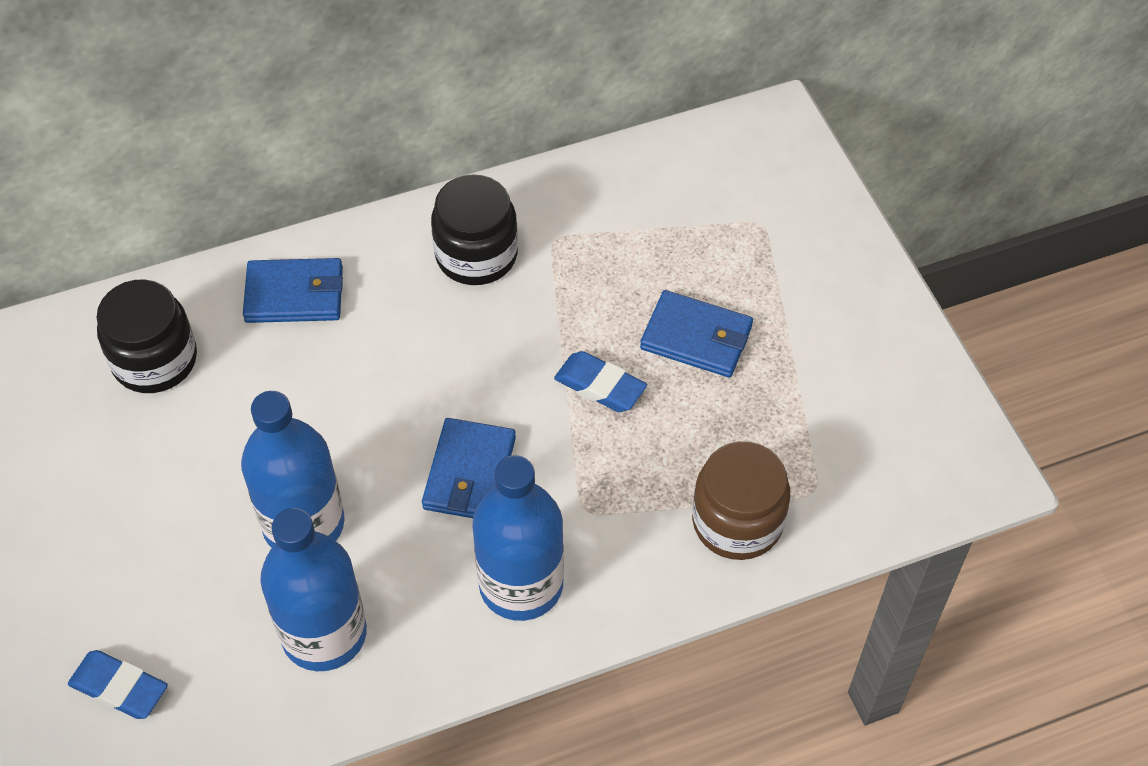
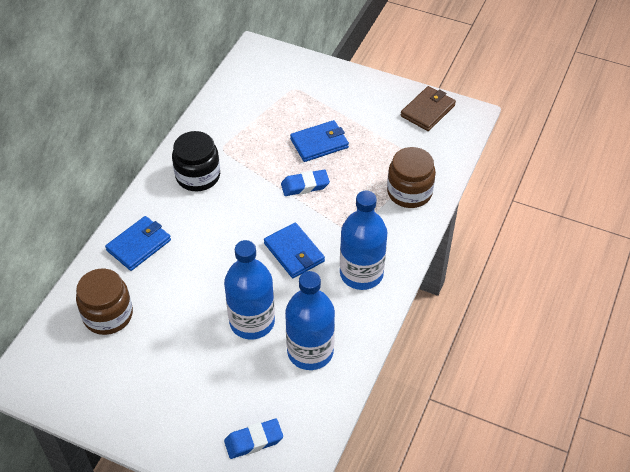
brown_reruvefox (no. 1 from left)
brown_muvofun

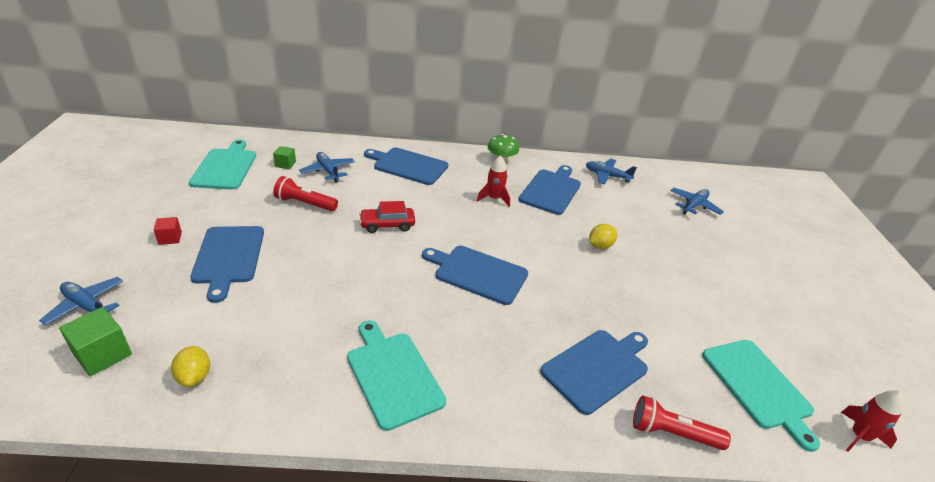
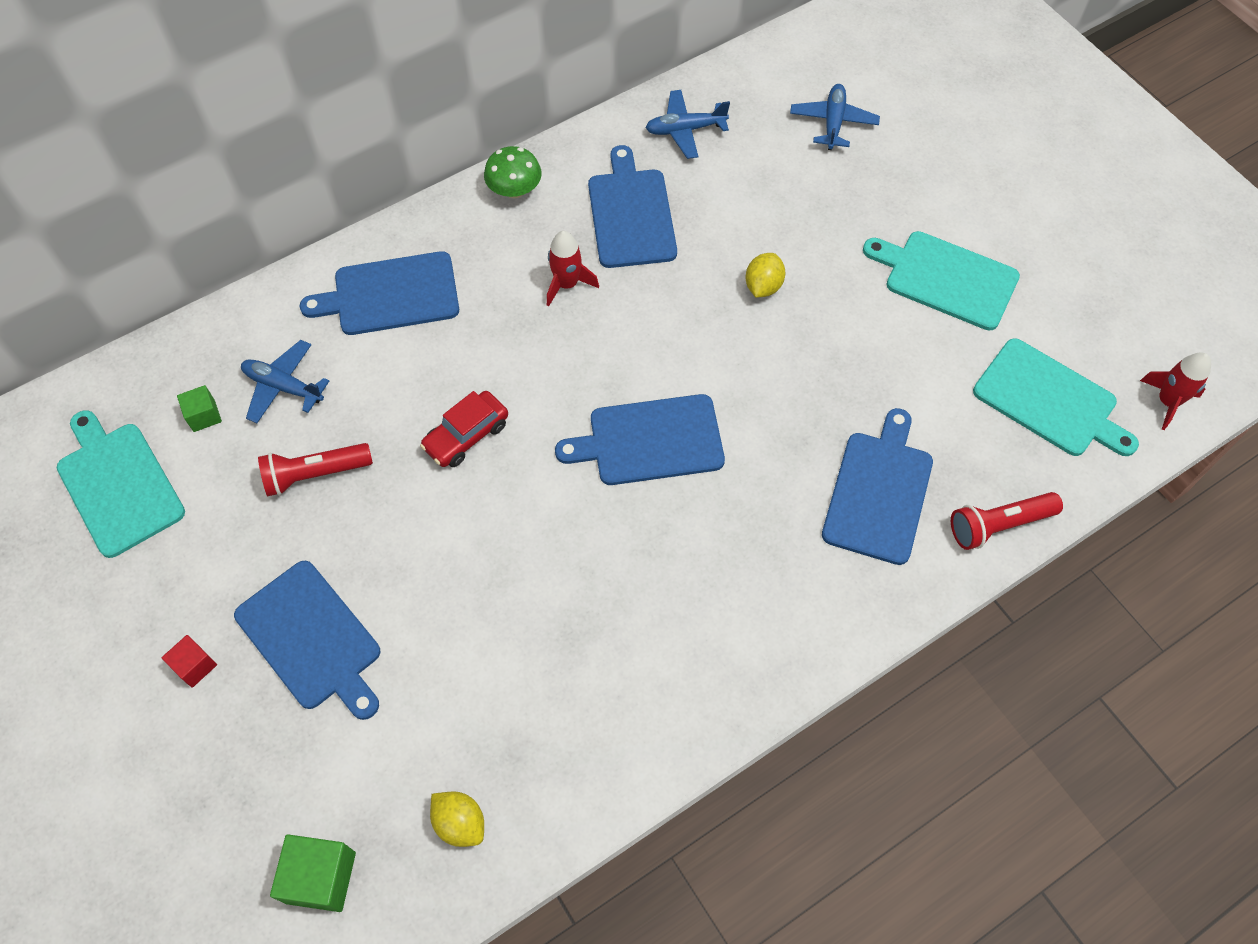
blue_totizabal (no. 1 from left in the first image)
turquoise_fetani (no. 2 from left)

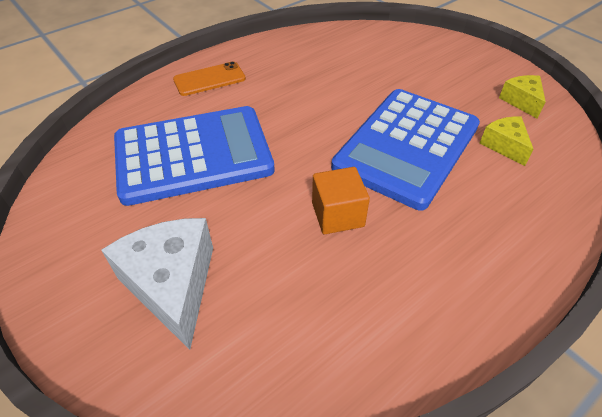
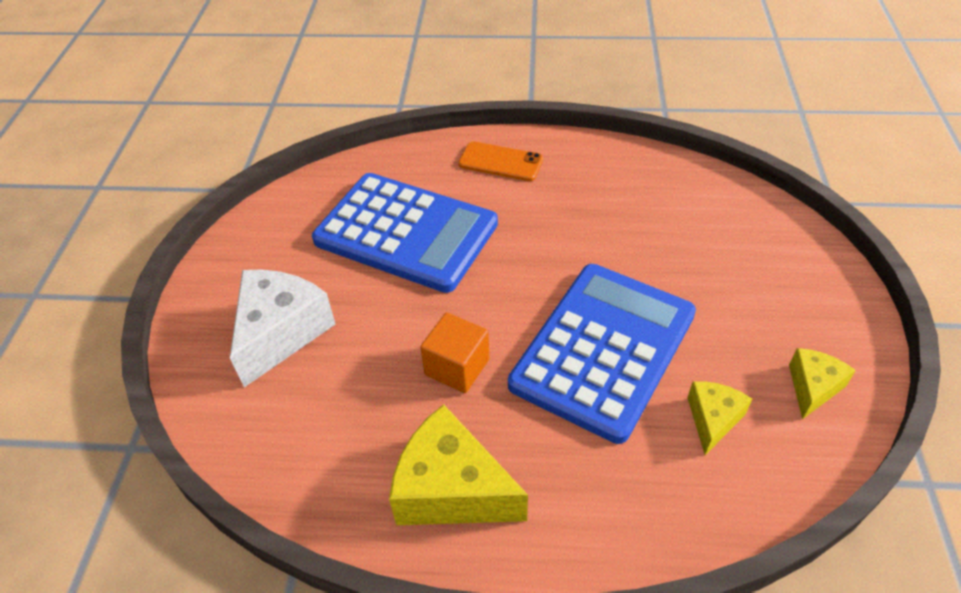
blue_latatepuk (no. 2 from left)
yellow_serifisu (no. 1 from left)

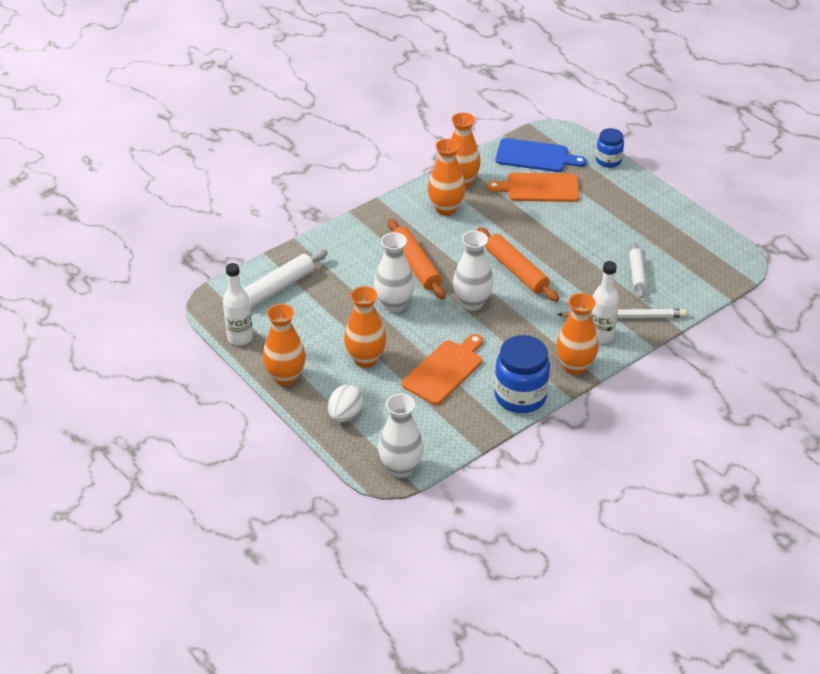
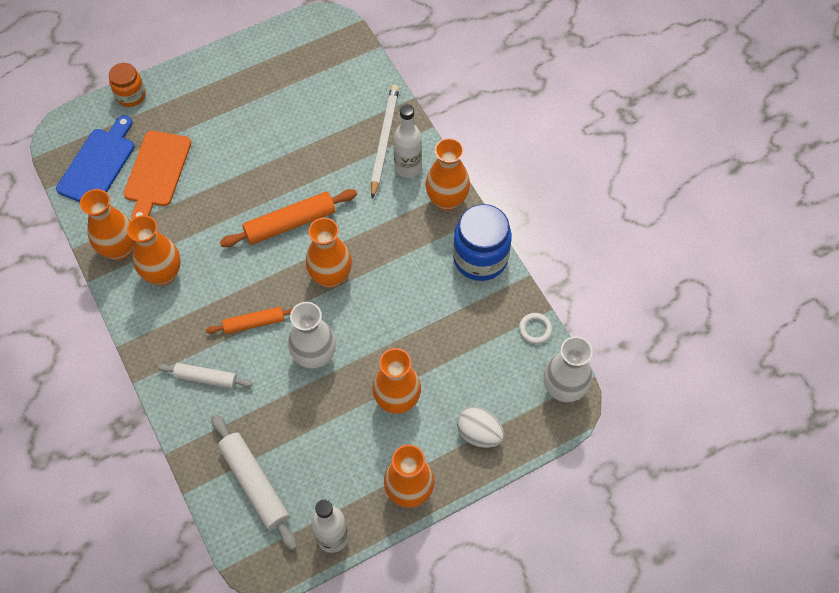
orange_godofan (no. 1 from left)
orange_fetani (no. 1 from left in the first image)
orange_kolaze (no. 3 from left)
orange_reruvefox
white_godofan (no. 1 from left)
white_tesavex

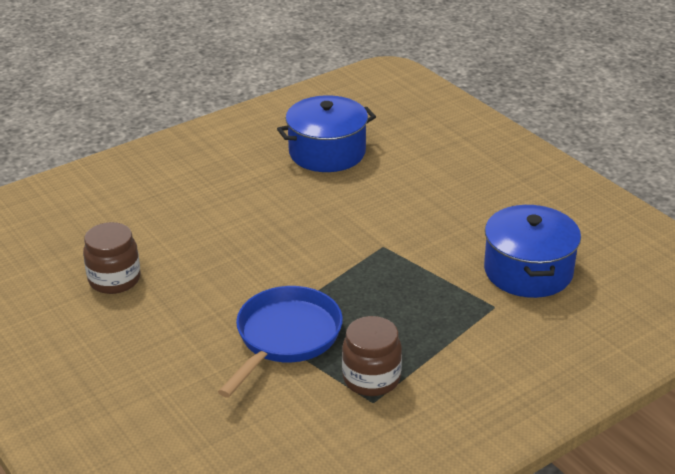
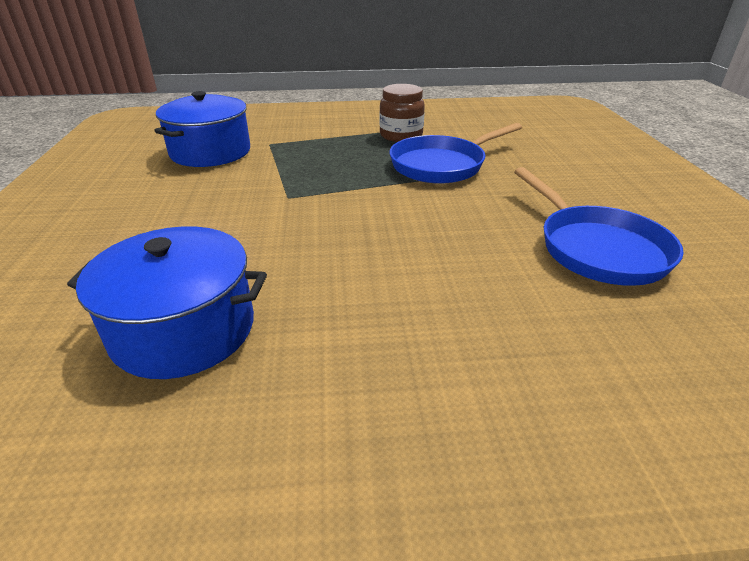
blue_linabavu (no. 2 from left)

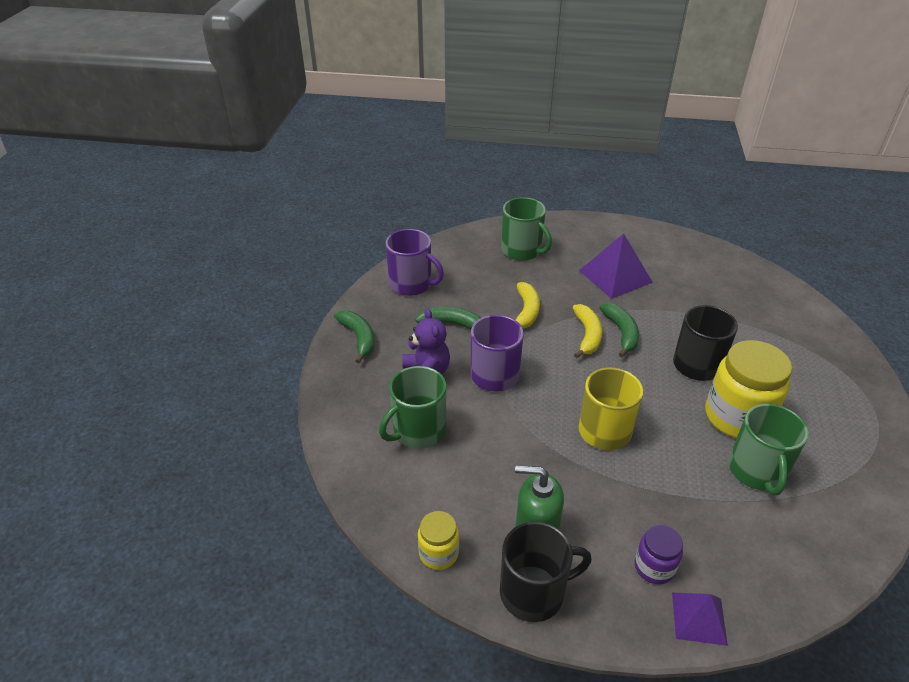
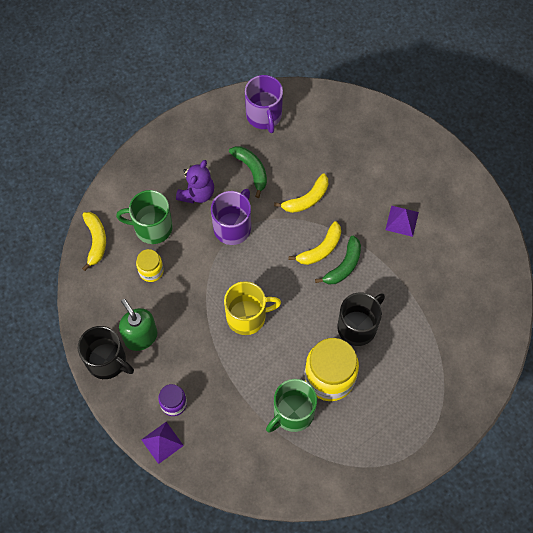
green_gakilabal (no. 1 from left in the first image)
yellow_reruvefox (no. 1 from left)
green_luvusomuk (no. 2 from left in the first image)
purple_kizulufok (no. 2 from left)
yellow_gakilabal (no. 1 from left)

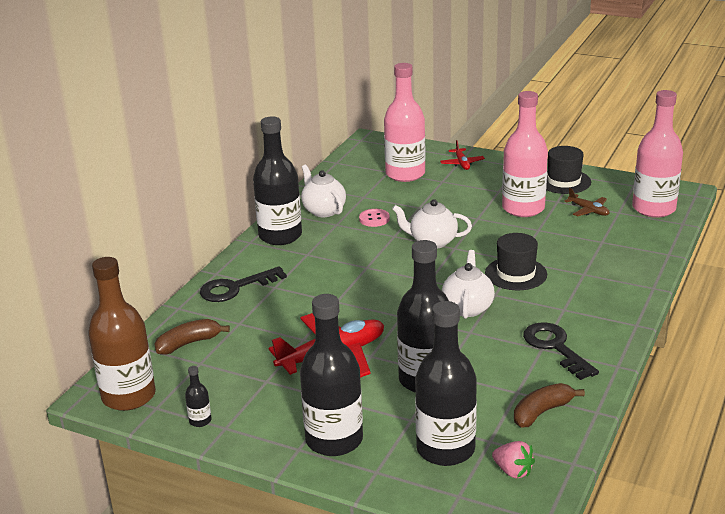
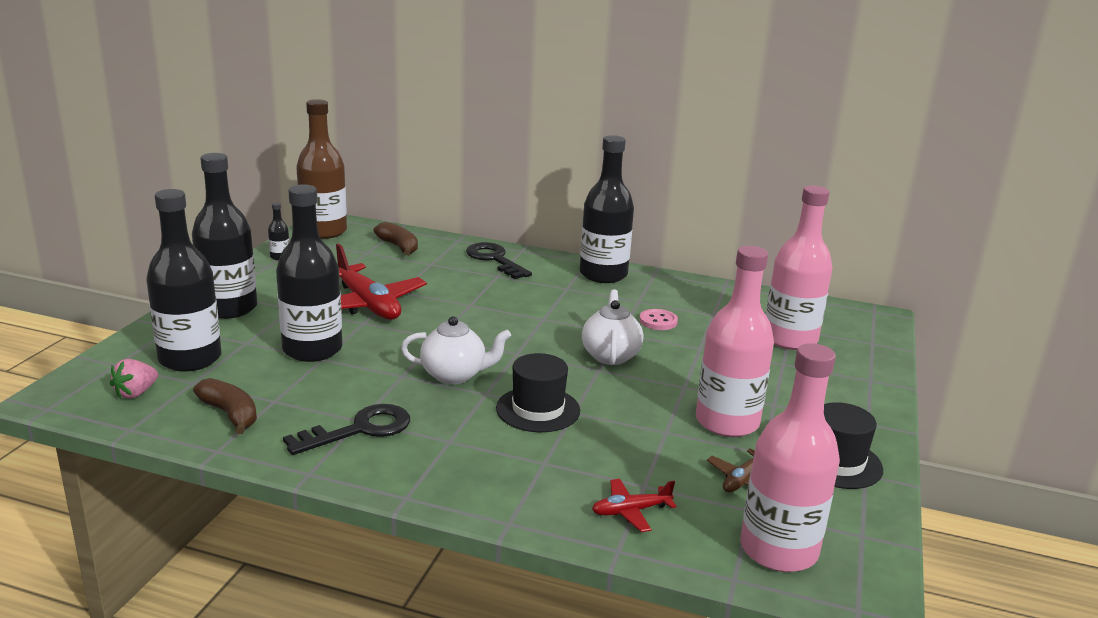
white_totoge (no. 1 from left in the first image)
red_totizabal (no. 2 from left)

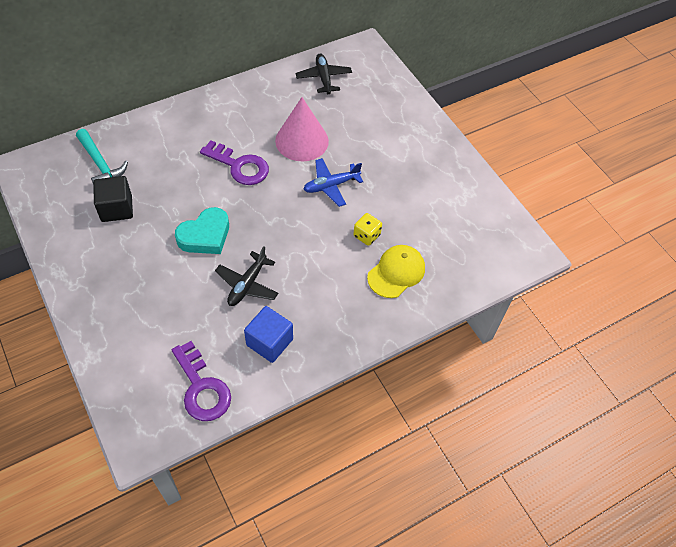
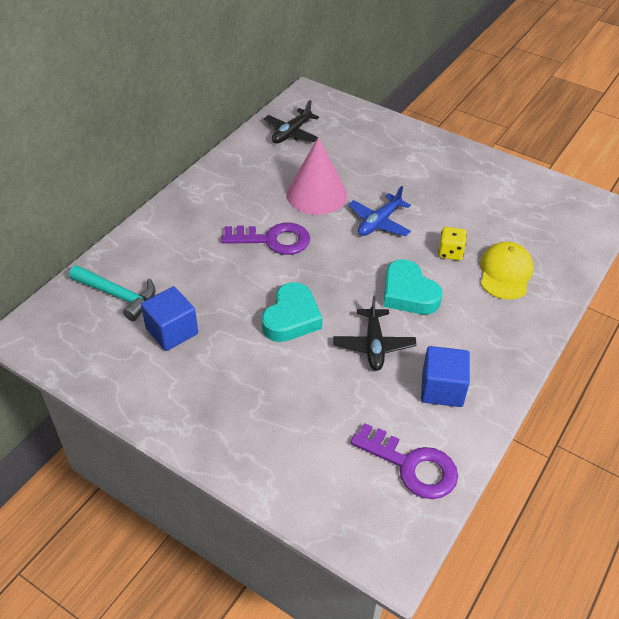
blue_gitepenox (no. 1 from left)
black_totizabal (no. 1 from left)
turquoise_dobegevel (no. 2 from left)

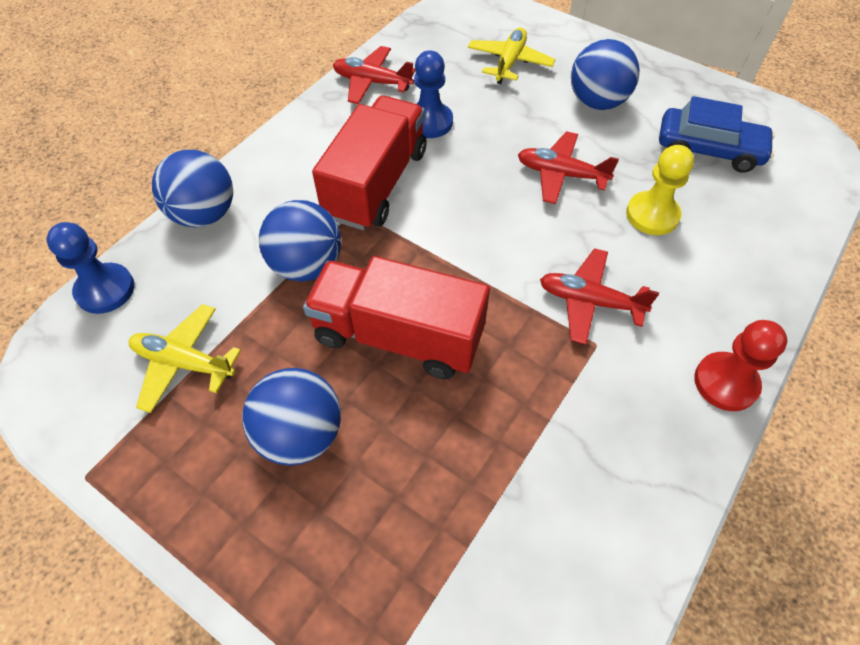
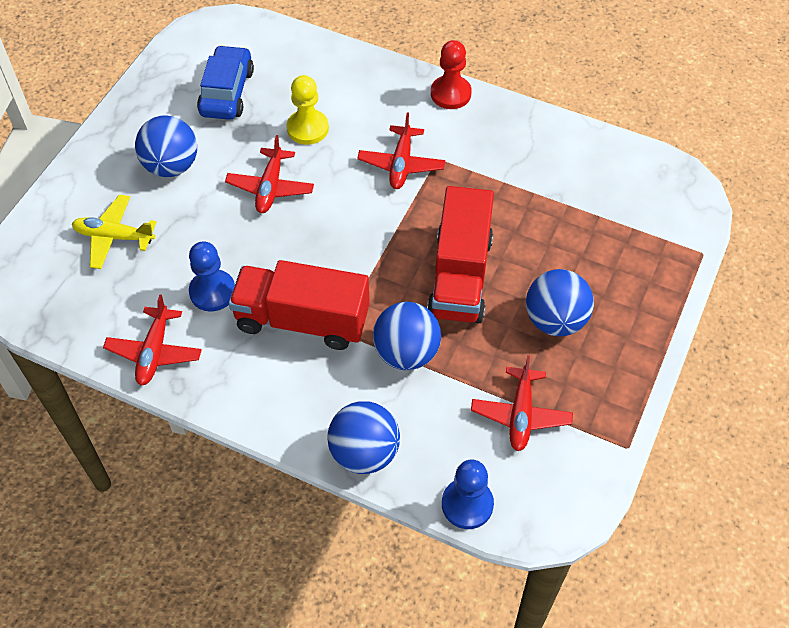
red_totizabal (no. 4 from left)

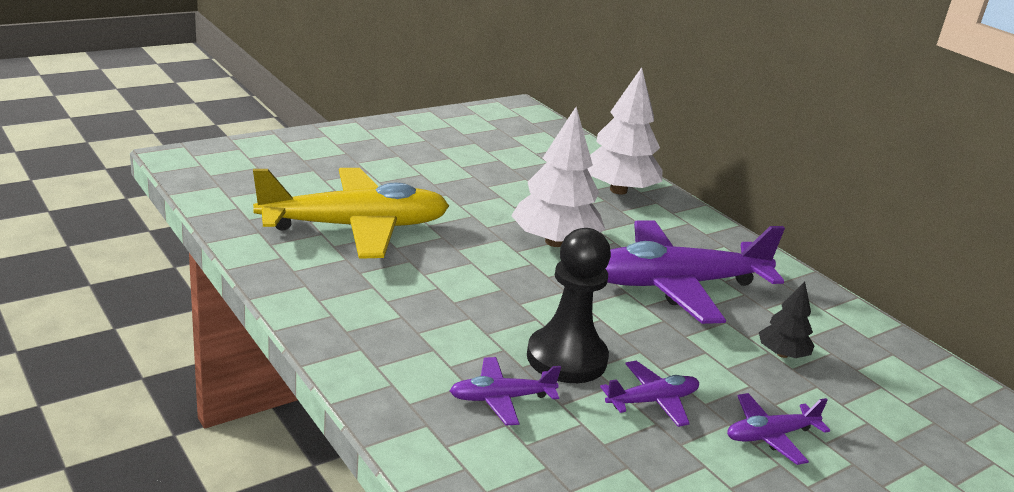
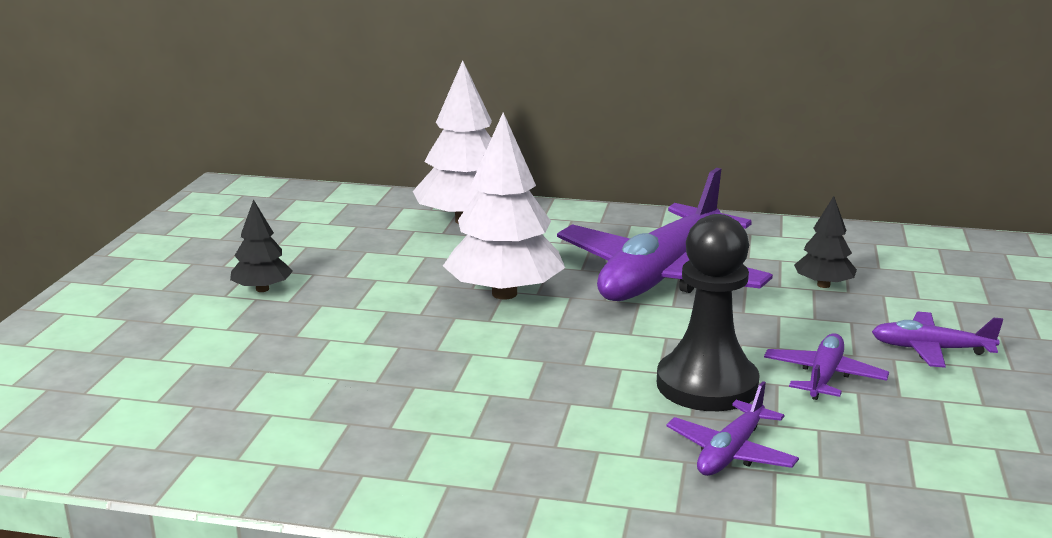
yellow_totizabal
purple_totizabal (no. 4 from left)
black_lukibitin (no. 1 from left)

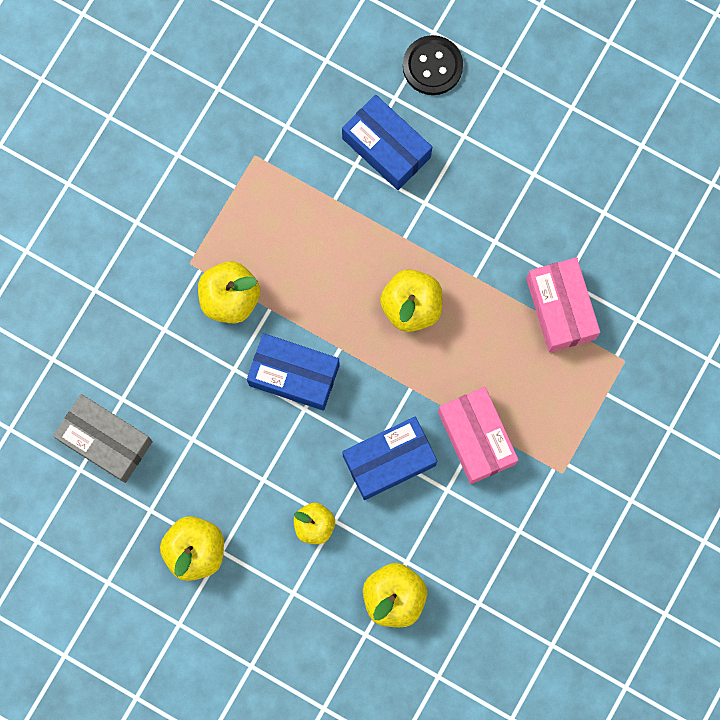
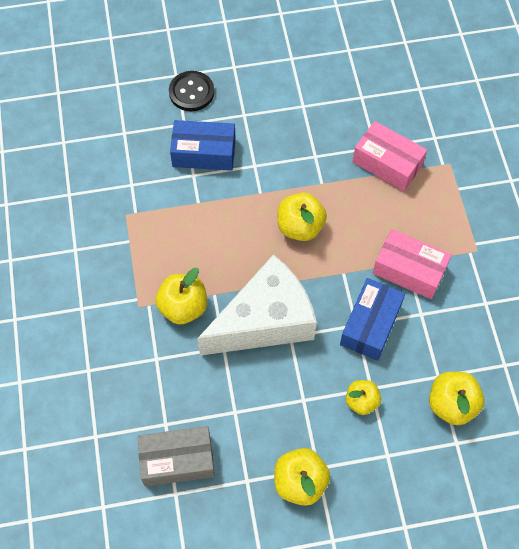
white_serifisu

